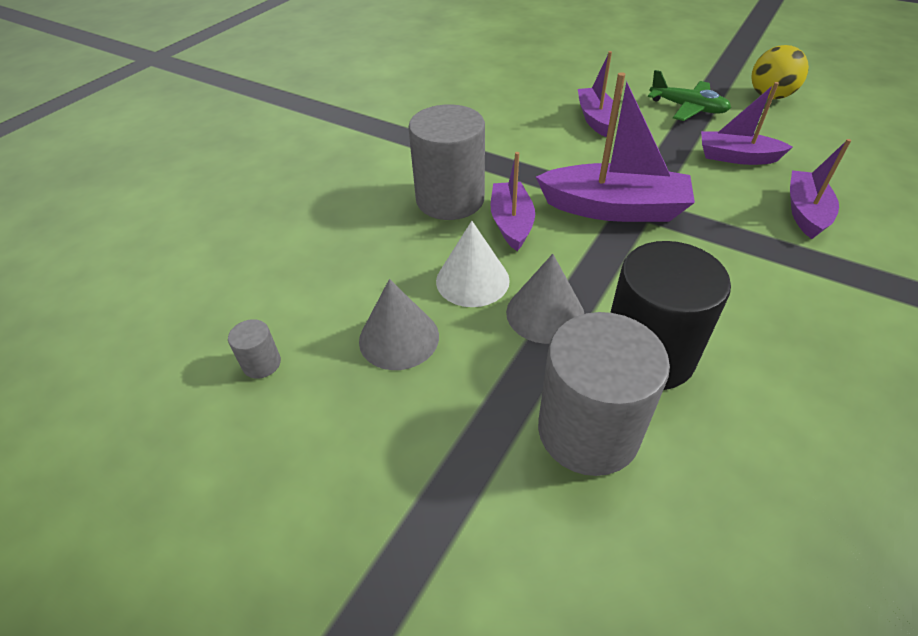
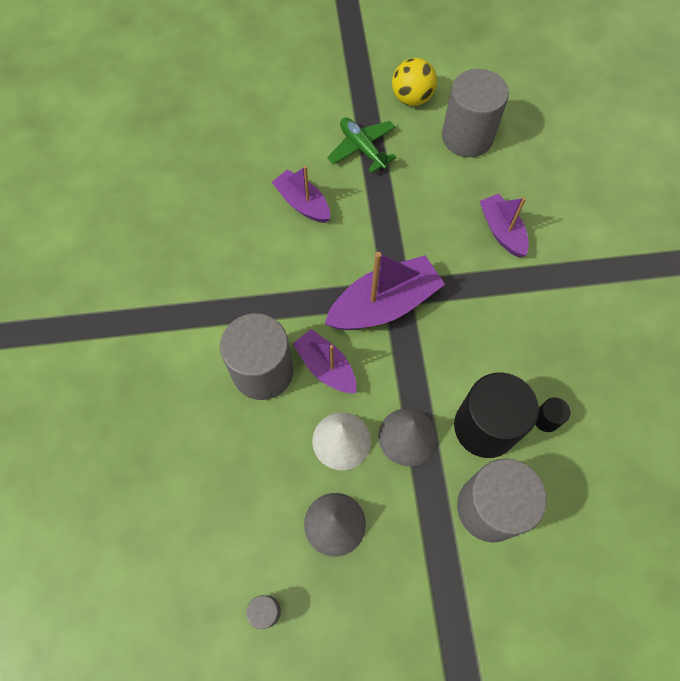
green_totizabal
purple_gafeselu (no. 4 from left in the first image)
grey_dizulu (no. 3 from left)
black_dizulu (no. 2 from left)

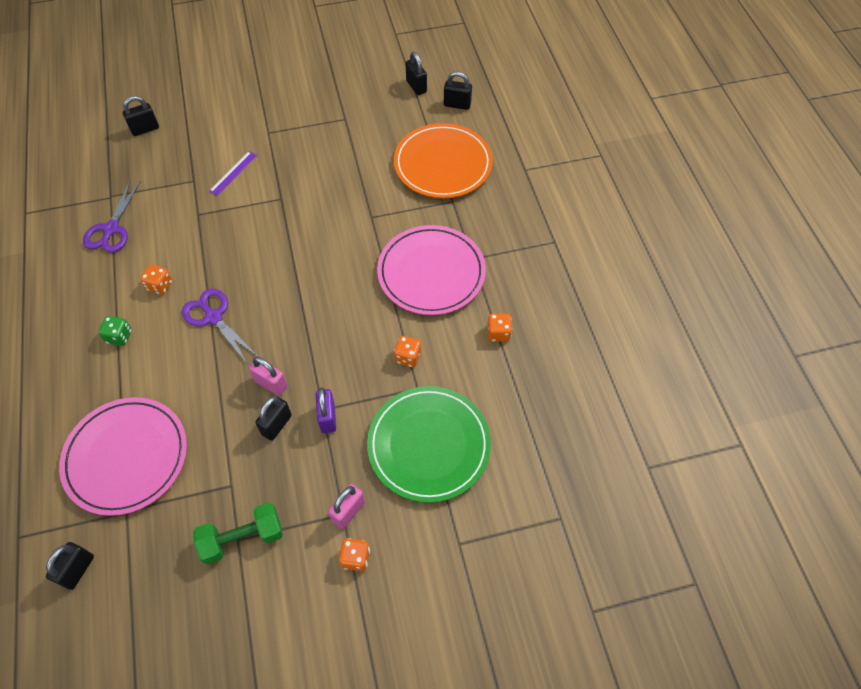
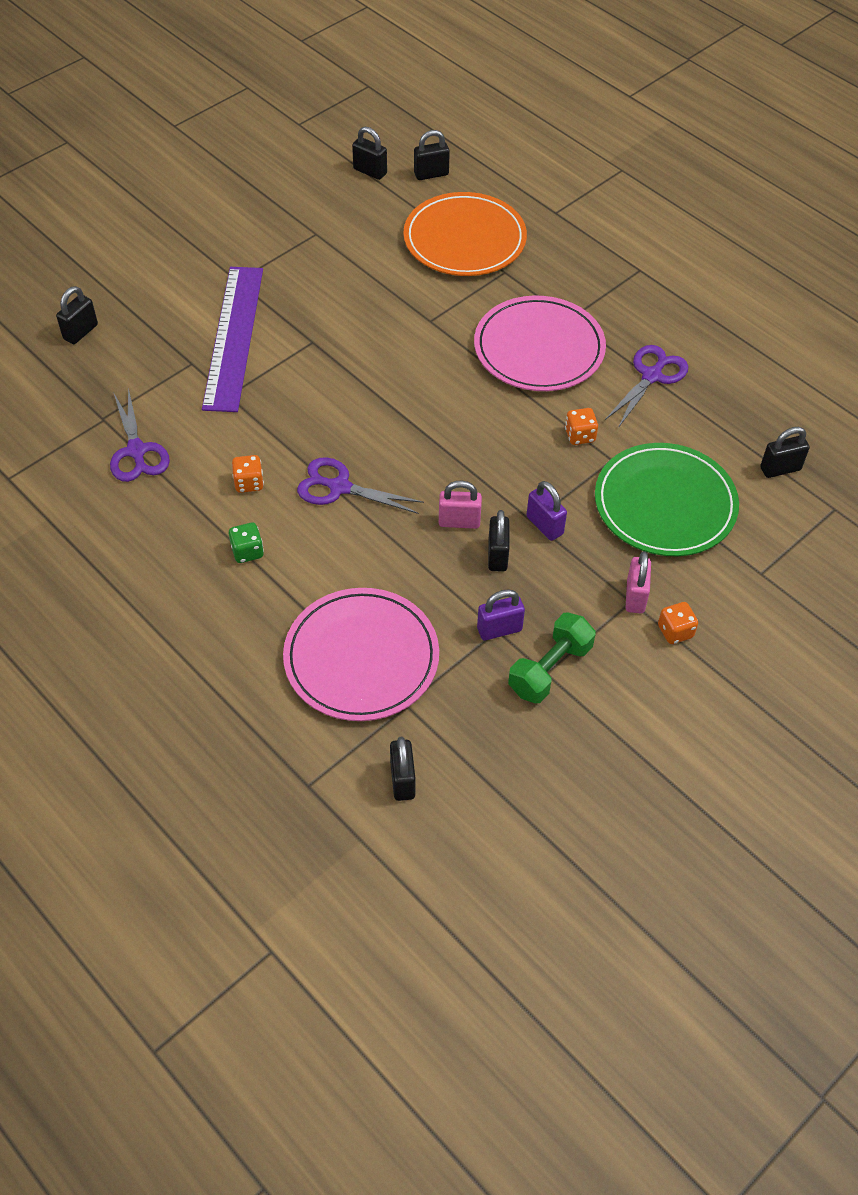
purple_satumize
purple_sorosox (no. 3 from left)
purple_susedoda (no. 1 from left)
black_susedoda (no. 6 from left)

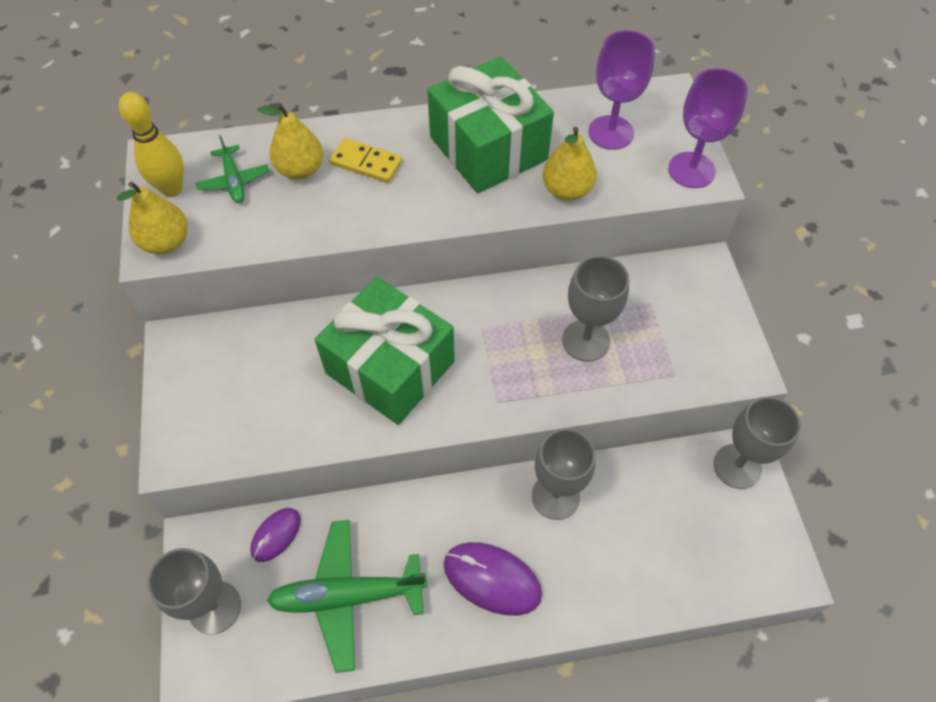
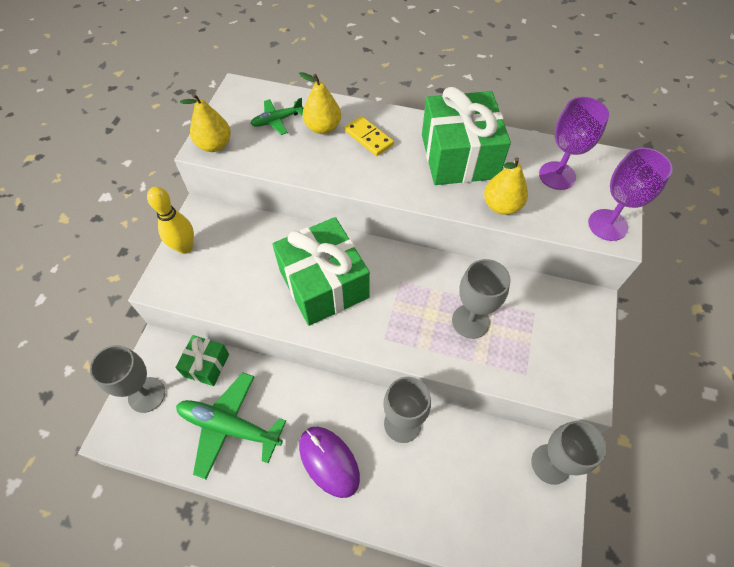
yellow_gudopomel
green_totizabal (no. 2 from left)
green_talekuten (no. 1 from left)

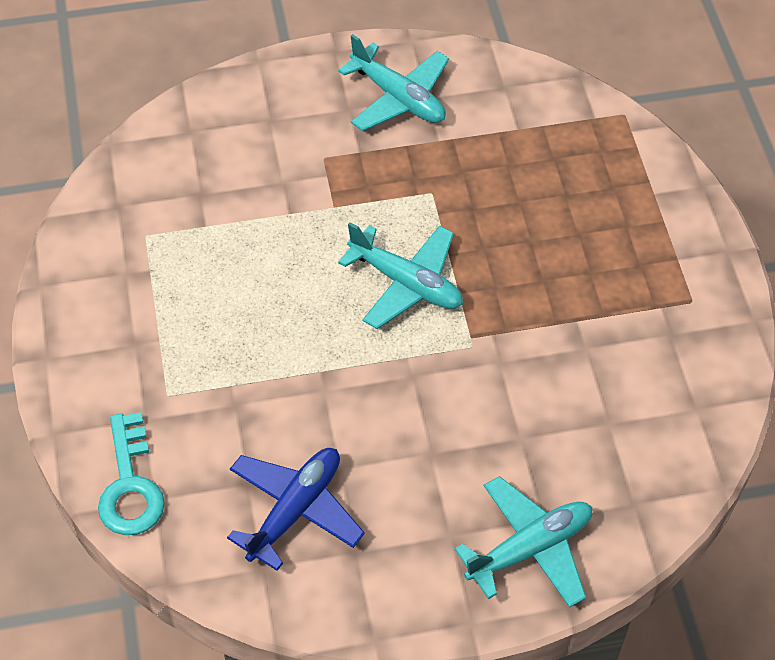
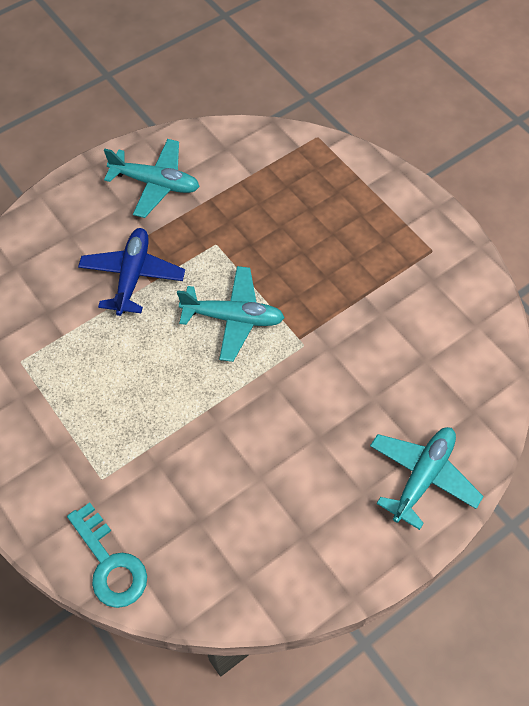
blue_totizabal

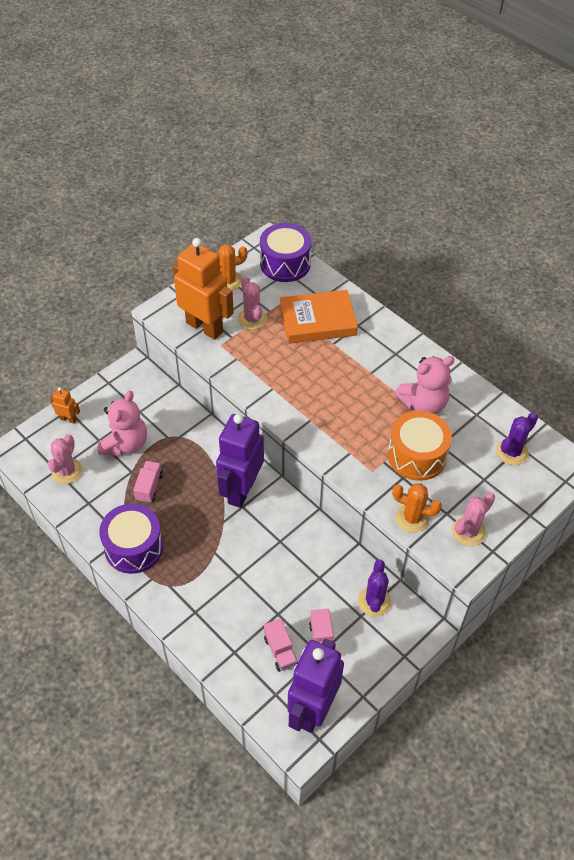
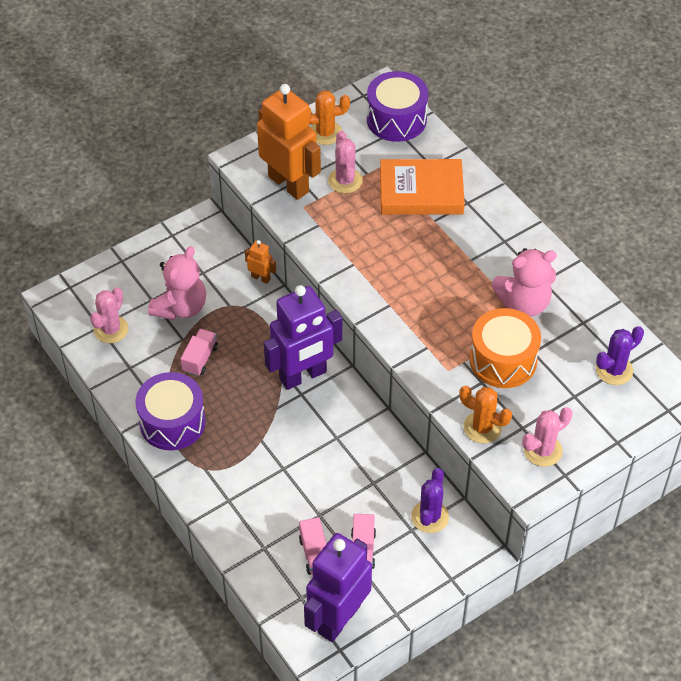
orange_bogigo (no. 1 from left)
purple_bogigo (no. 1 from left)

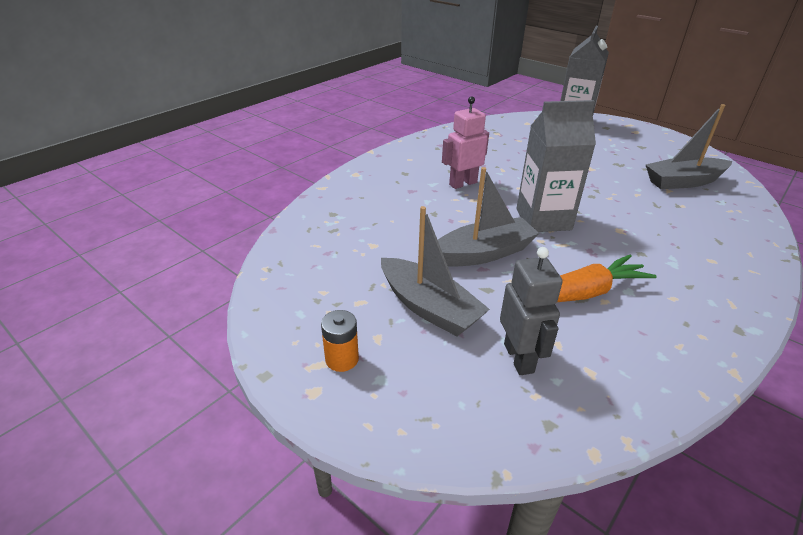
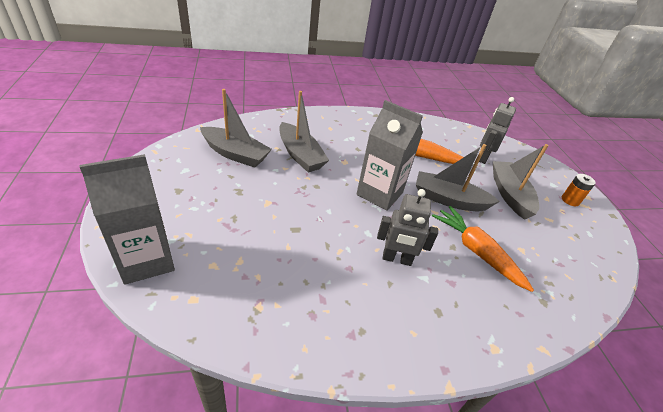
grey_bogigo (no. 1 from left)
grey_gafeselu (no. 2 from left)
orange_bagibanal (no. 2 from left)

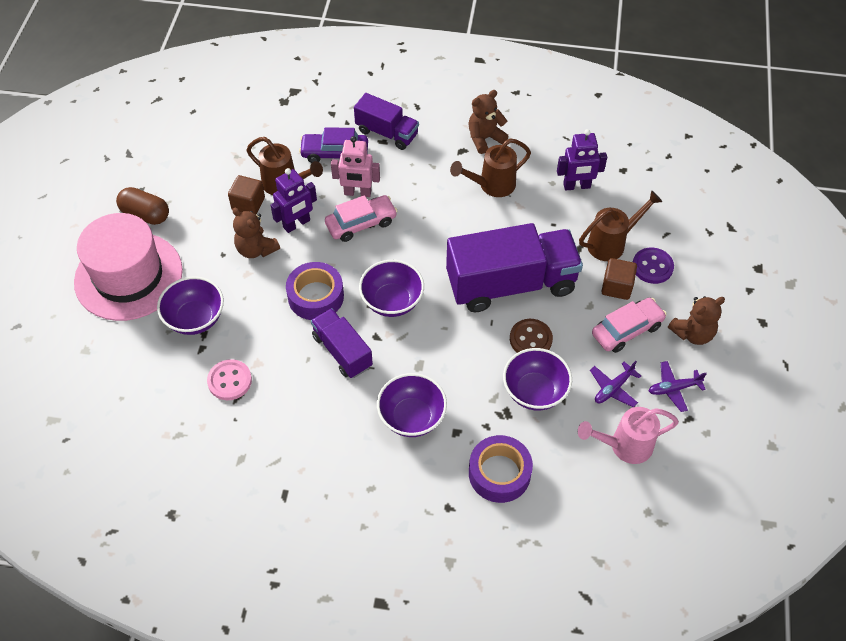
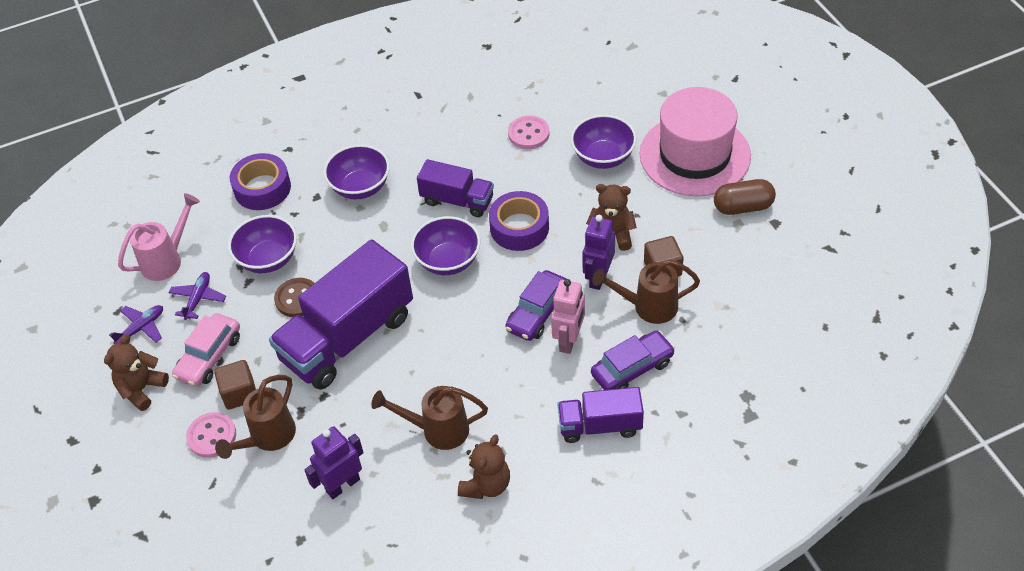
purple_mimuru (no. 1 from left)
pink_bogigo
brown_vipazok (no. 2 from left)
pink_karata (no. 1 from left)

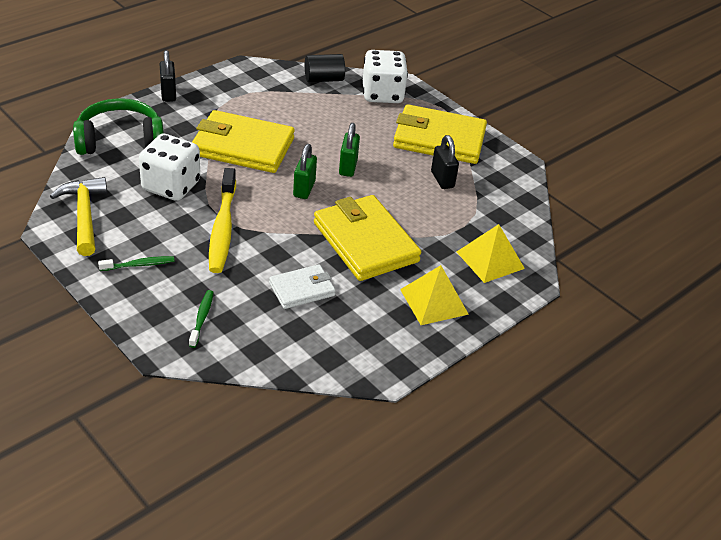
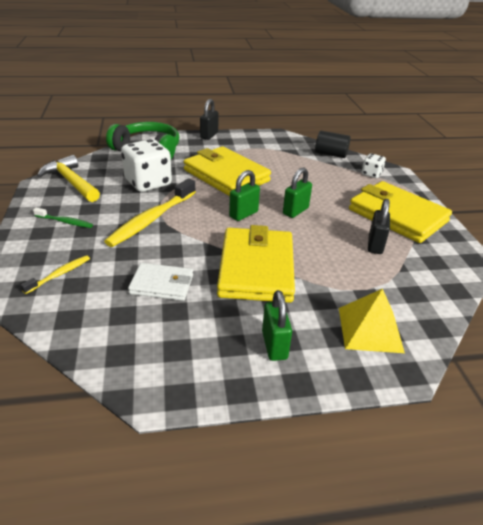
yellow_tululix
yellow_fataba (no. 1 from left)
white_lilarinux (no. 2 from left)
green_susedoda (no. 2 from left)

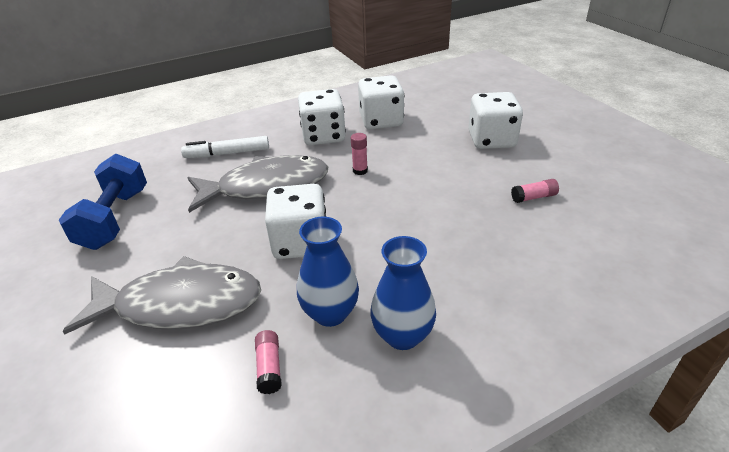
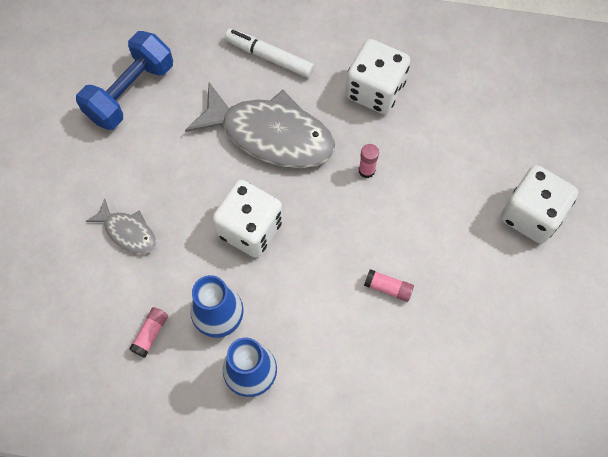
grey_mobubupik (no. 1 from left)
white_lilarinux (no. 3 from left in the first image)
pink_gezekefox (no. 3 from left)

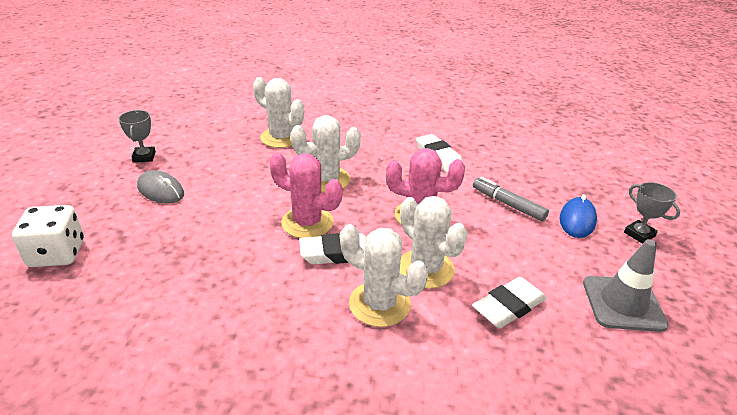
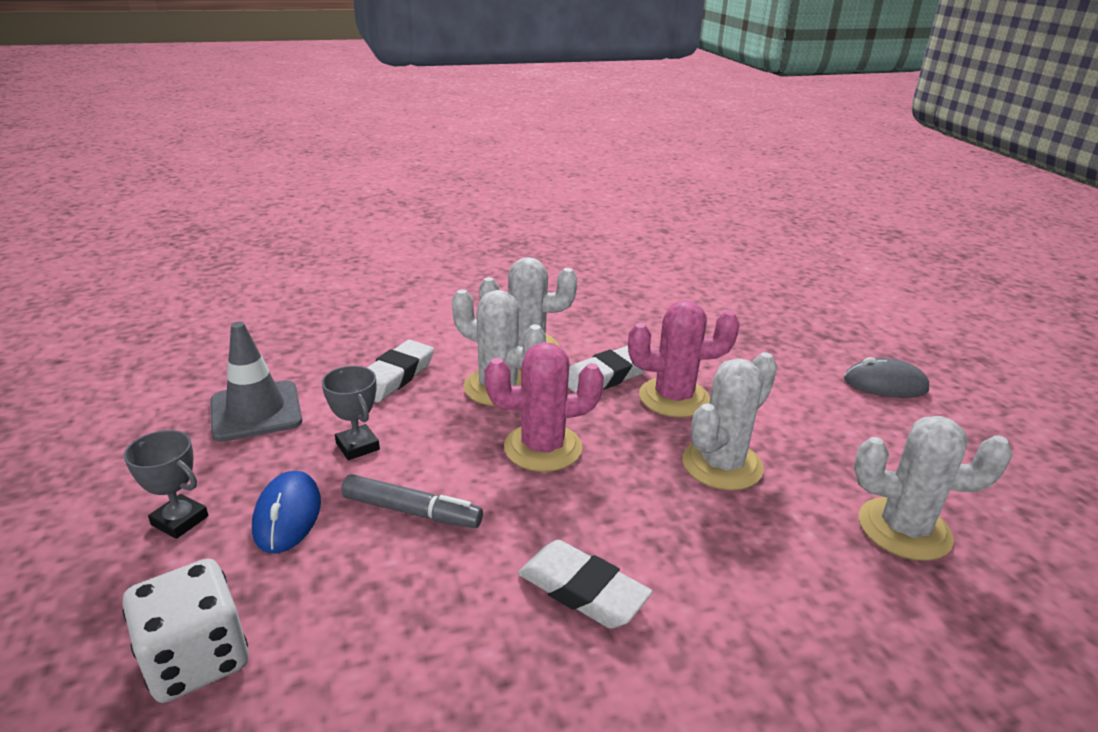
white_lilarinux
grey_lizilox (no. 2 from left)

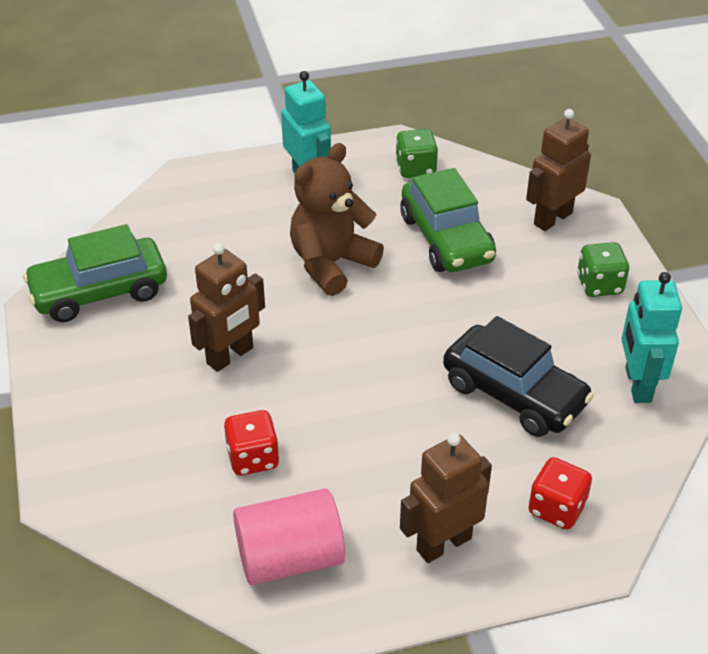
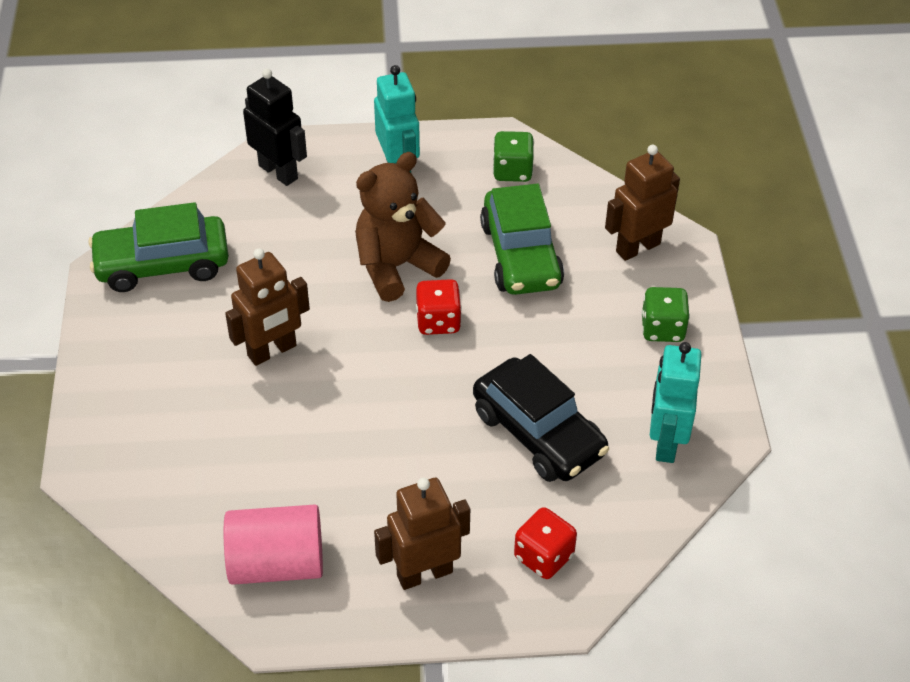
red_lilarinux (no. 1 from left)
black_bogigo

